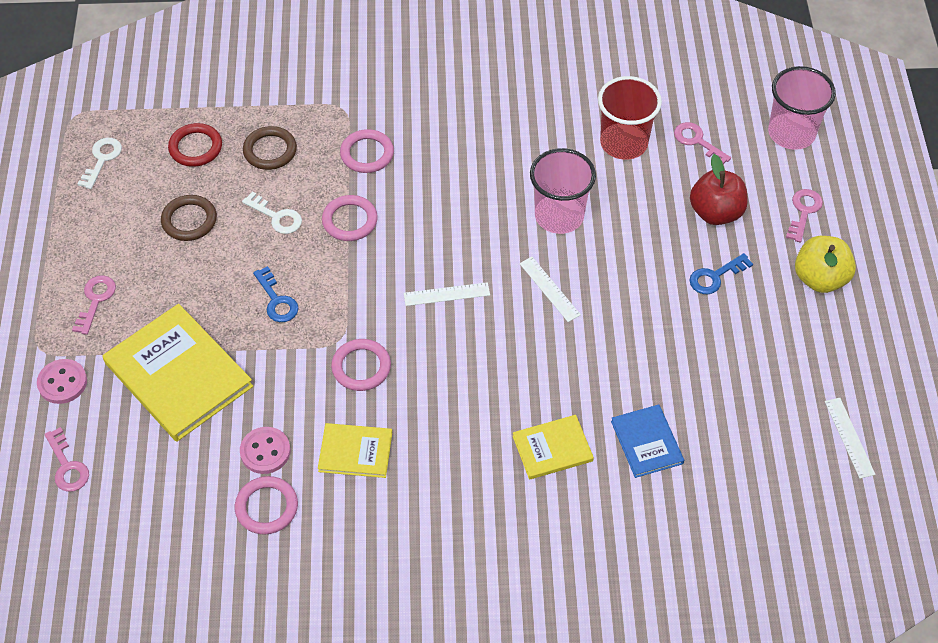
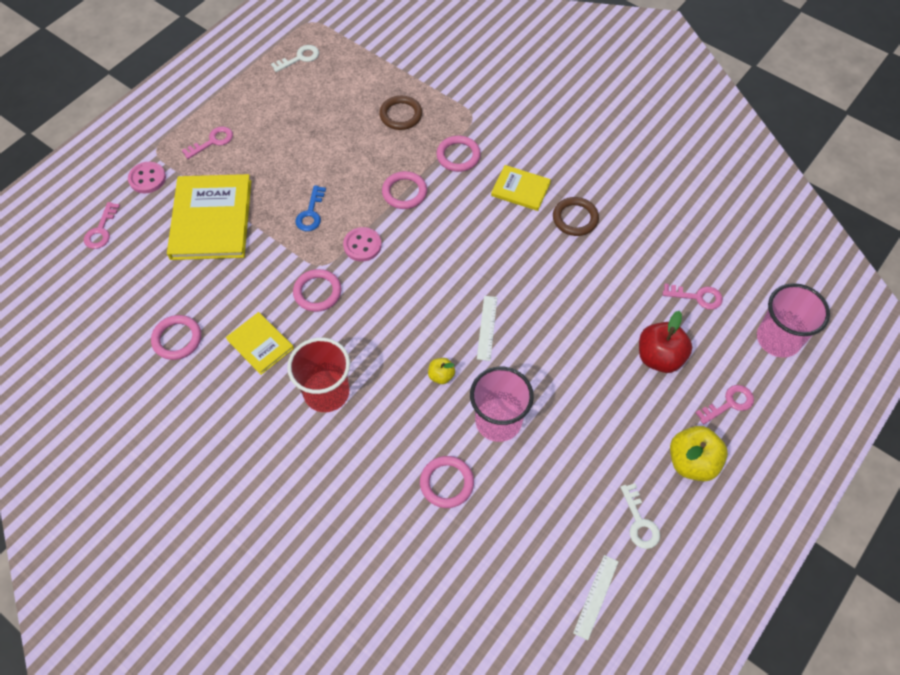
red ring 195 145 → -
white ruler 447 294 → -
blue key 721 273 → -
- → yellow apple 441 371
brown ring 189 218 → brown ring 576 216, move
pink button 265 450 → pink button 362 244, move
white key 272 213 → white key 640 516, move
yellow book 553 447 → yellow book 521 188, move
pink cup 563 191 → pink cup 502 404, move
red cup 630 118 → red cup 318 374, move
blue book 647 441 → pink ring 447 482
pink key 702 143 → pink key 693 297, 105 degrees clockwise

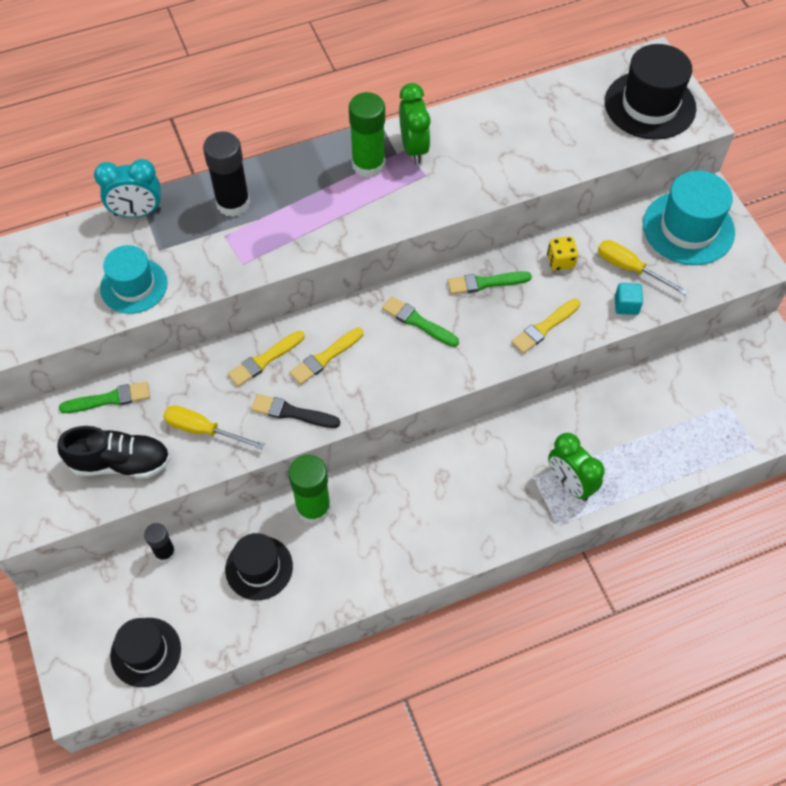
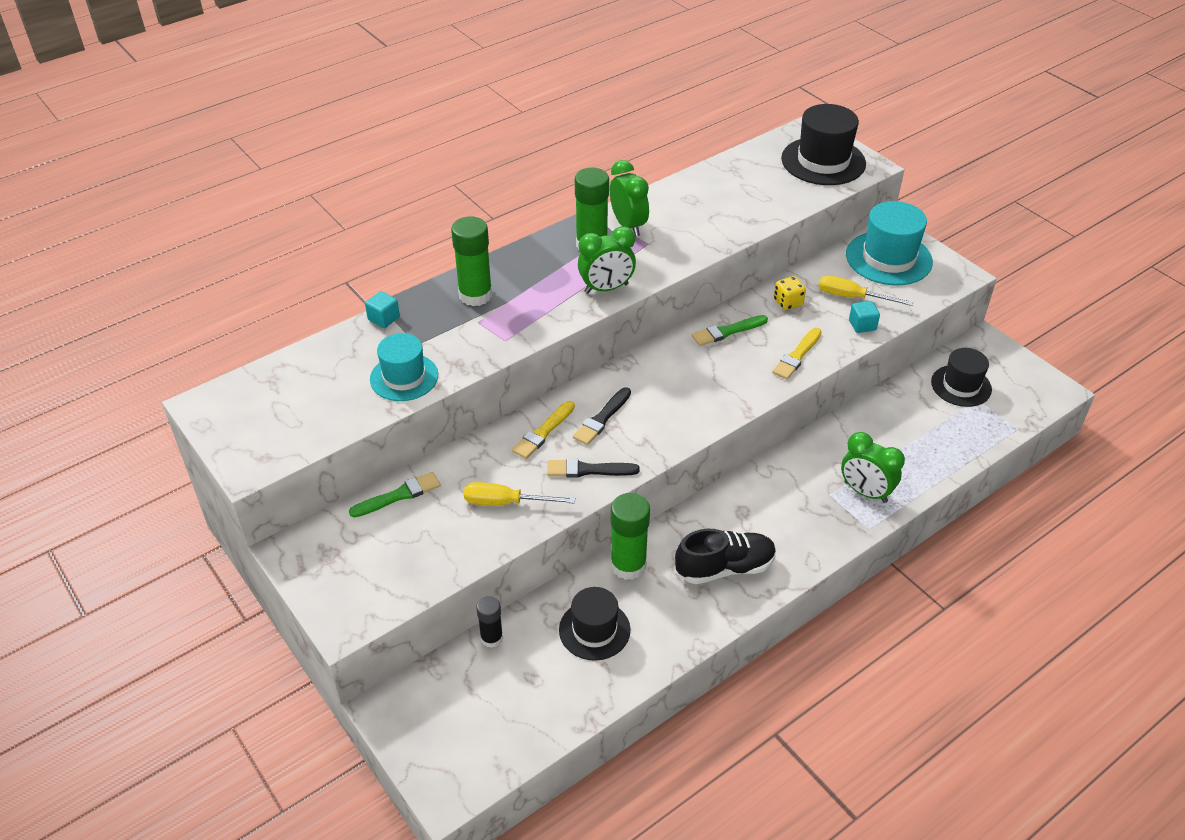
green brush 420 321 → -
- → green clock 607 260
black shoe 113 452 → black shoe 725 556, move
black hat 145 652 → black hat 961 377, move
turquoise clock 127 188 → turquoise cube 382 309
black glue stick 226 174 → green glue stick 471 261
yellow brush 326 356 → black brush 602 416

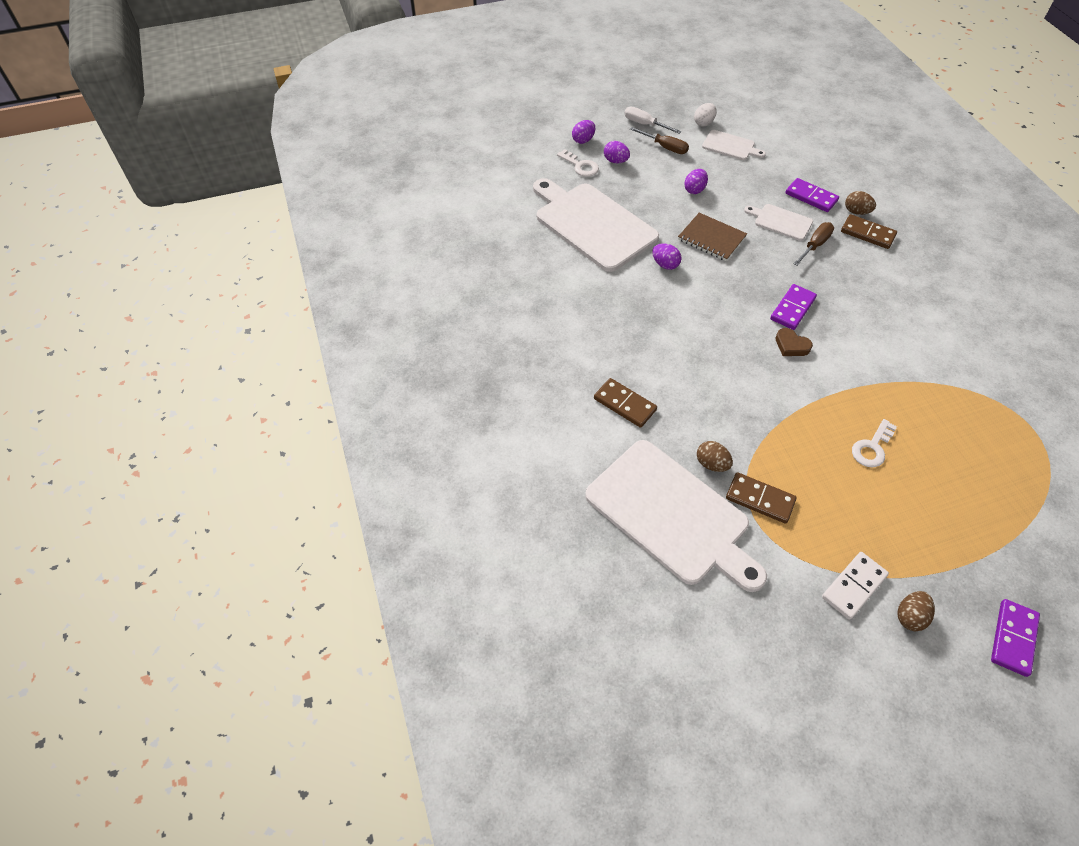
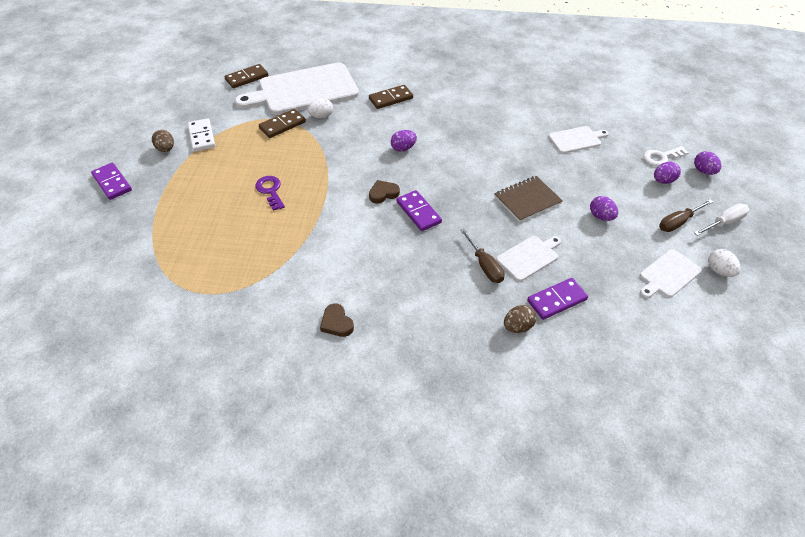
- → brown heart 337 320
purple egg 667 256 → purple egg 404 141, move
brown domino 869 231 → brown domino 246 76, move
brown egg 715 456 → white egg 320 108
white key 874 443 → purple key 270 193
white cutting board 596 225 → white cutting board 578 140, x0.46

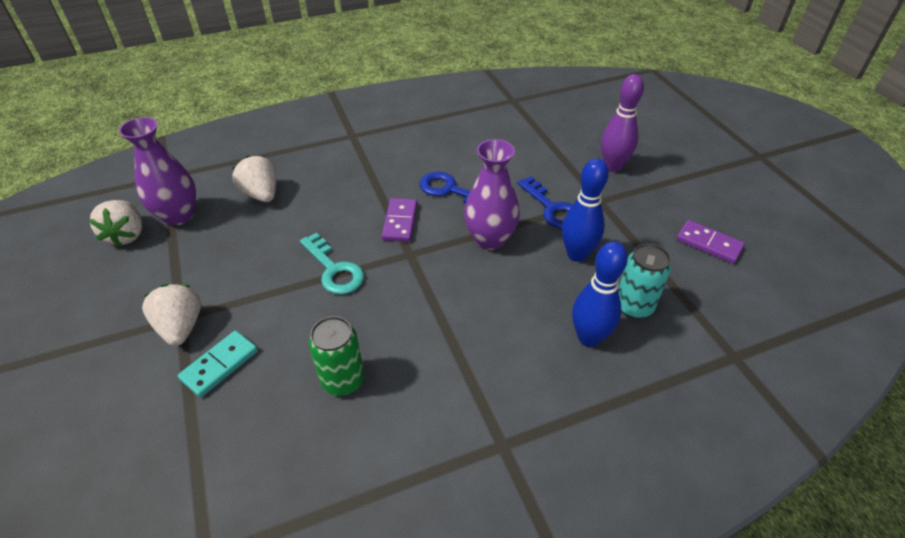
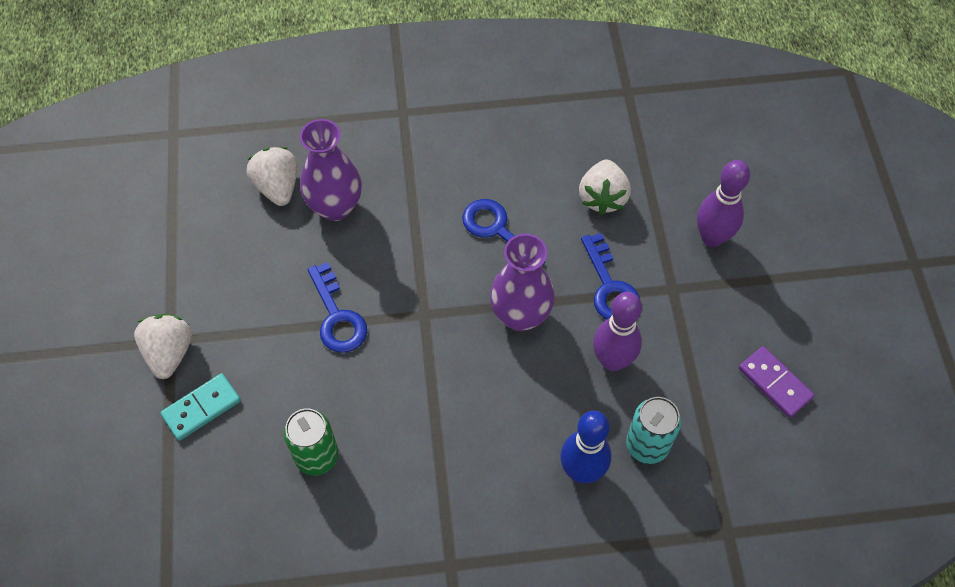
purple domino 400 220 → -
white strawberry 115 223 → white strawberry 605 187, move
purple vase 157 171 → purple vase 331 170, move
turquoise key 332 264 → blue key 337 307
blue bowling pin 585 210 → purple bowling pin 617 331

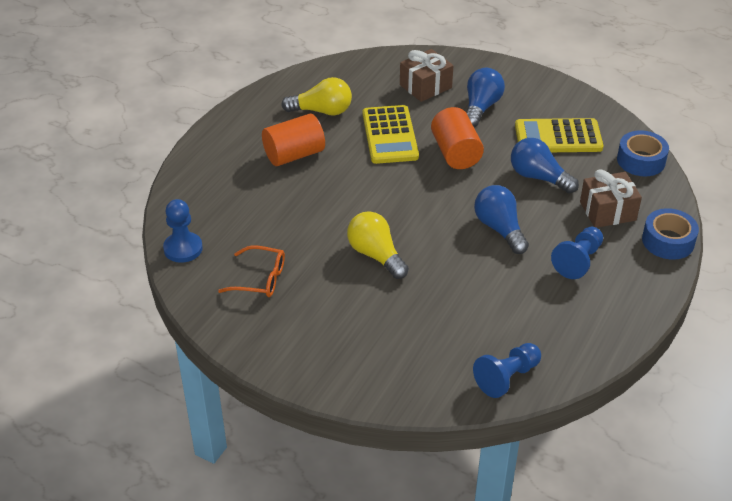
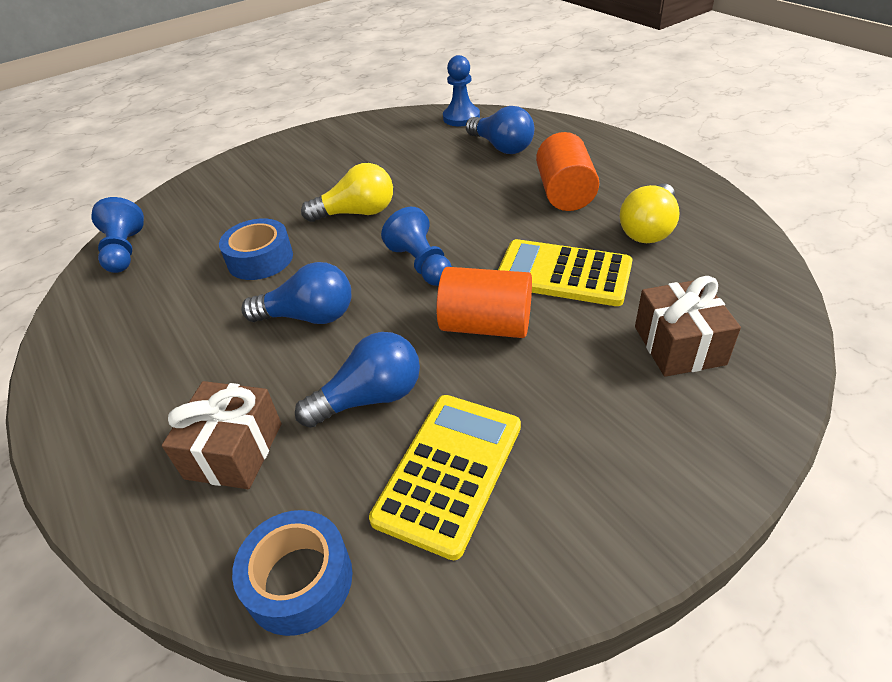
orange glasses 251 271 → -
blue light bulb 485 97 → blue light bulb 500 130, move
blue pawn 577 253 → blue pawn 416 246, move
blue tape 670 234 → blue tape 256 249, move

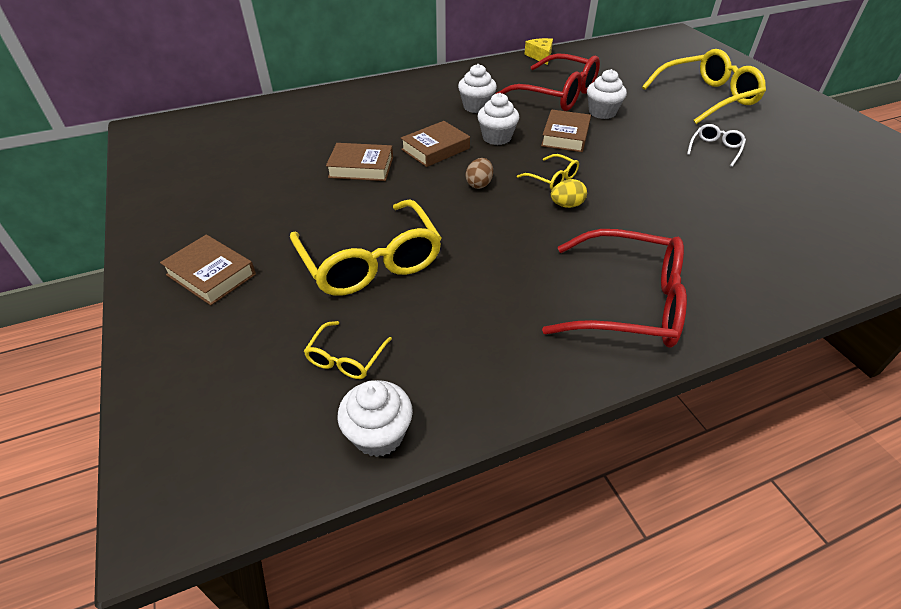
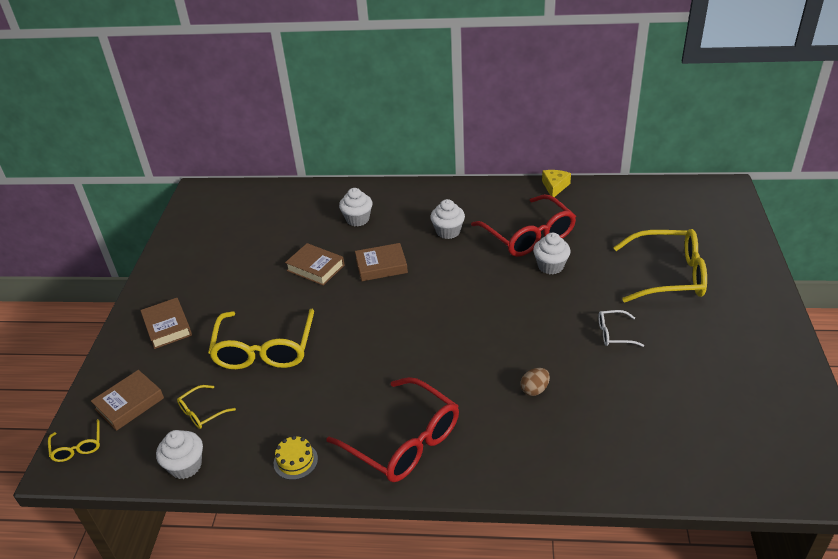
yellow egg 569 193 → -
- → yellow cake 296 458
brown egg 479 173 → brown egg 535 382, move
white cupcake 498 119 → white cupcake 356 207, move
yellow glasses 548 172 → yellow glasses 74 440, move
brown book 566 130 → brown book 127 400, move
white glasses 716 145 → white glasses 621 328, 150 degrees counterclockwise

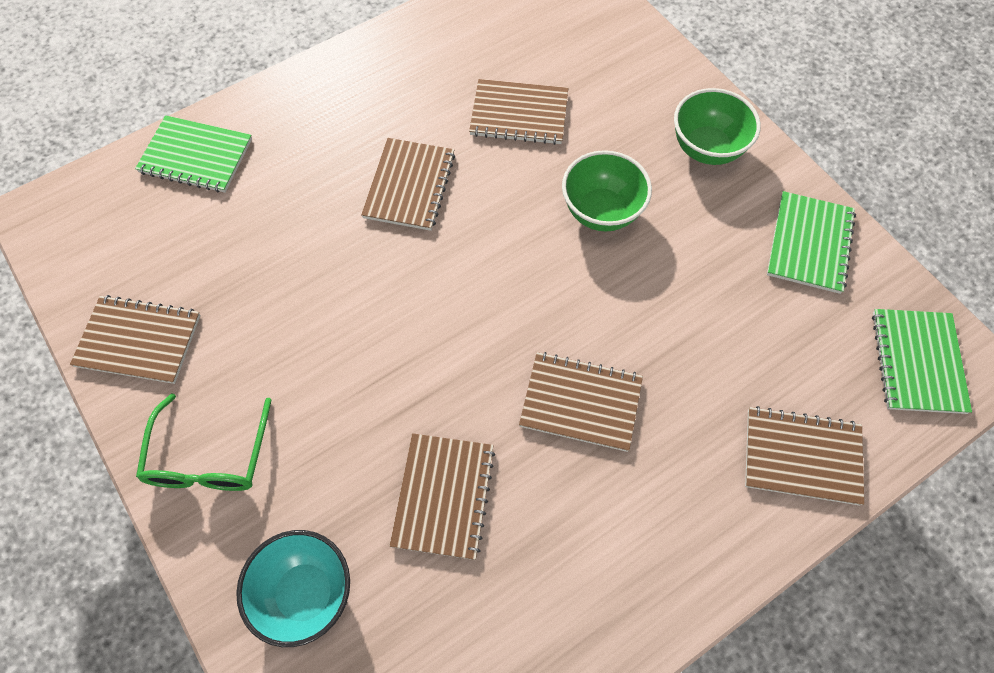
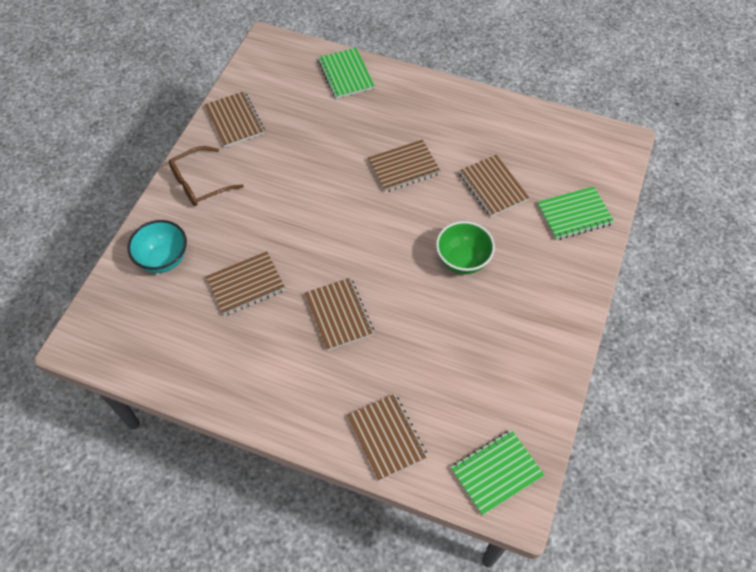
green bowl 717 126 → -
green notebook 811 242 → green notebook 575 213, move
green glasses 204 442 → brown glasses 206 176

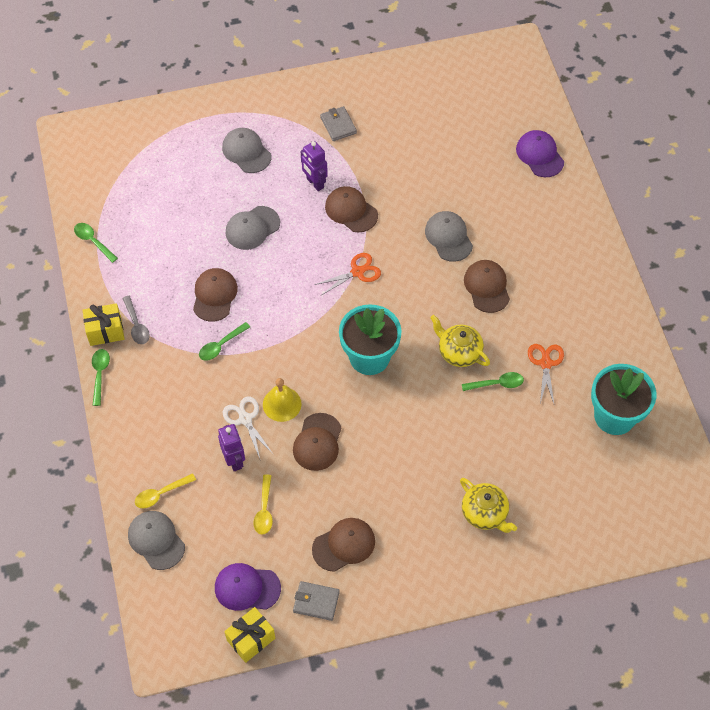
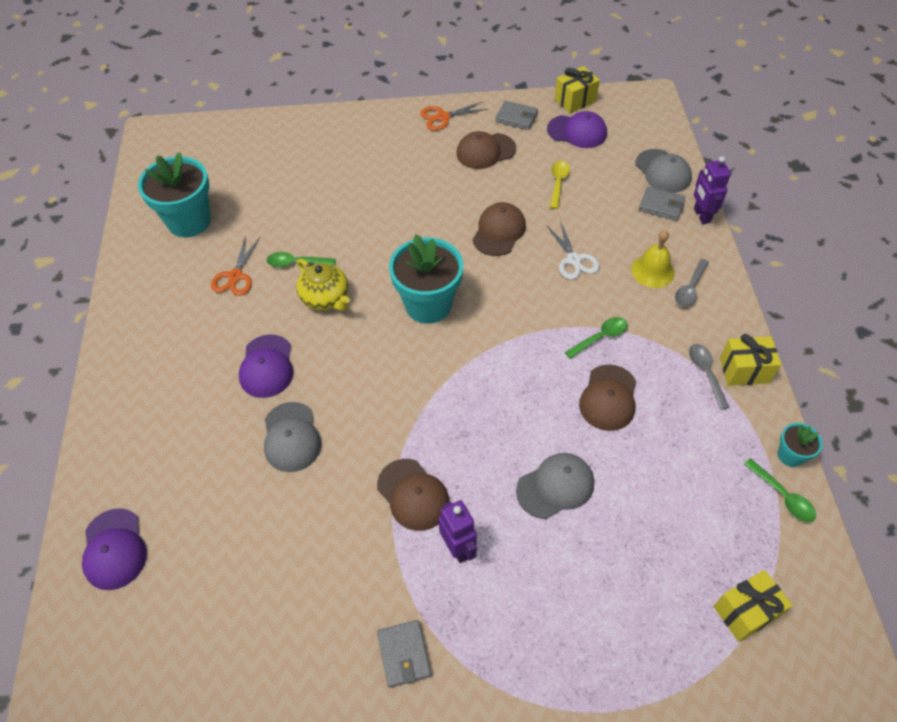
green spoon 101 377 → -
grey cap 247 150 → -
yellow teapot 488 505 → -
- → grey spoon 692 283
- → yellow gift 752 606
- → turquoise flower pot 800 445
purple robot 231 447 → purple robot 712 190, move
yellow bell 282 400 → yellow bell 653 259, move
orange scissors 347 274 → orange scissors 454 116, move
yellow spoon 165 490 → grey wallet 662 203
brown cap 487 286 → purple cap 266 366

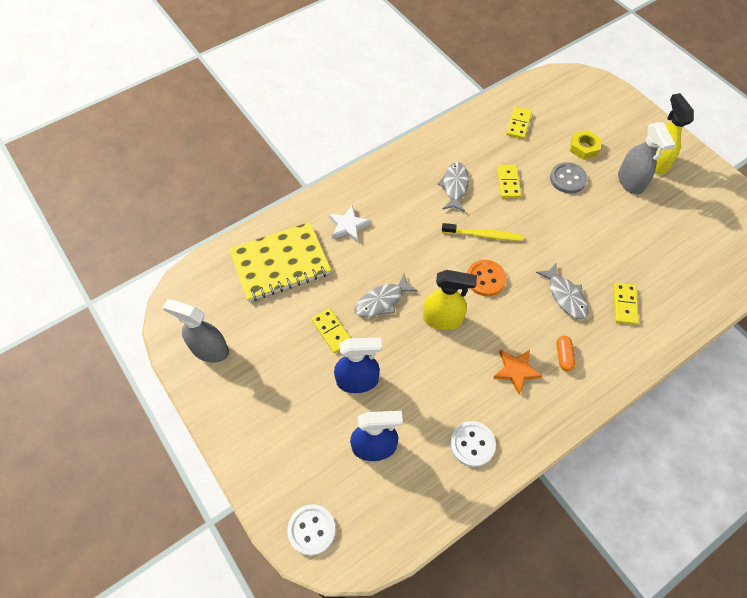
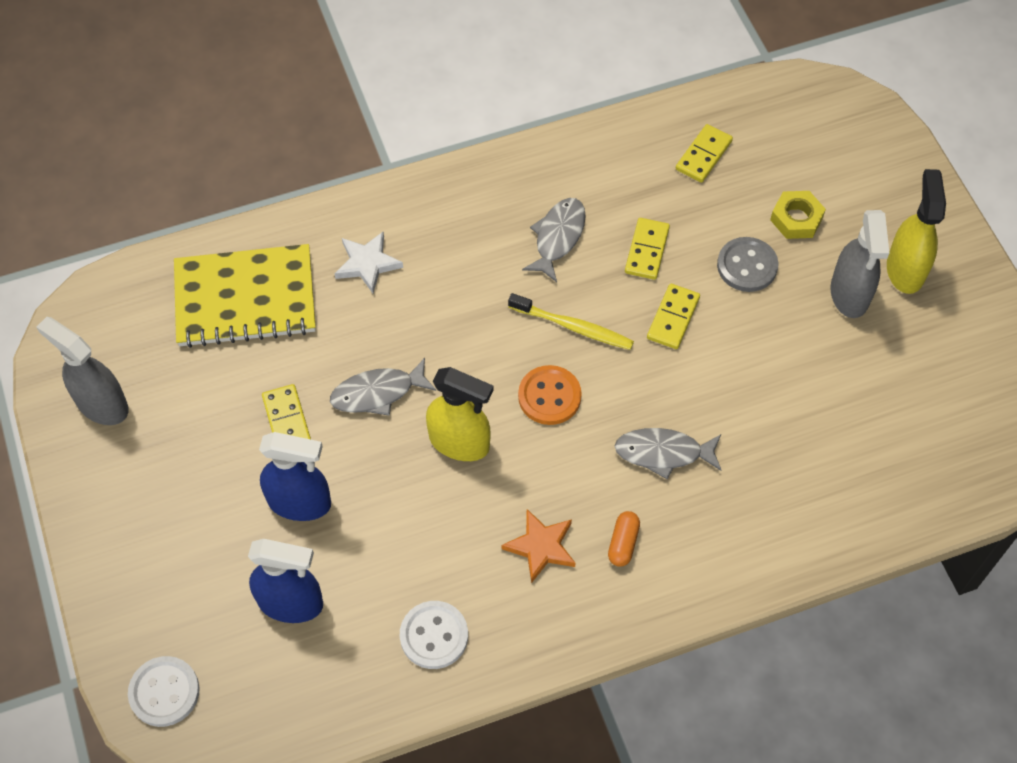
yellow domino 626 304 → yellow domino 673 316, move
grey fish 562 292 → grey fish 668 454, 105 degrees clockwise

